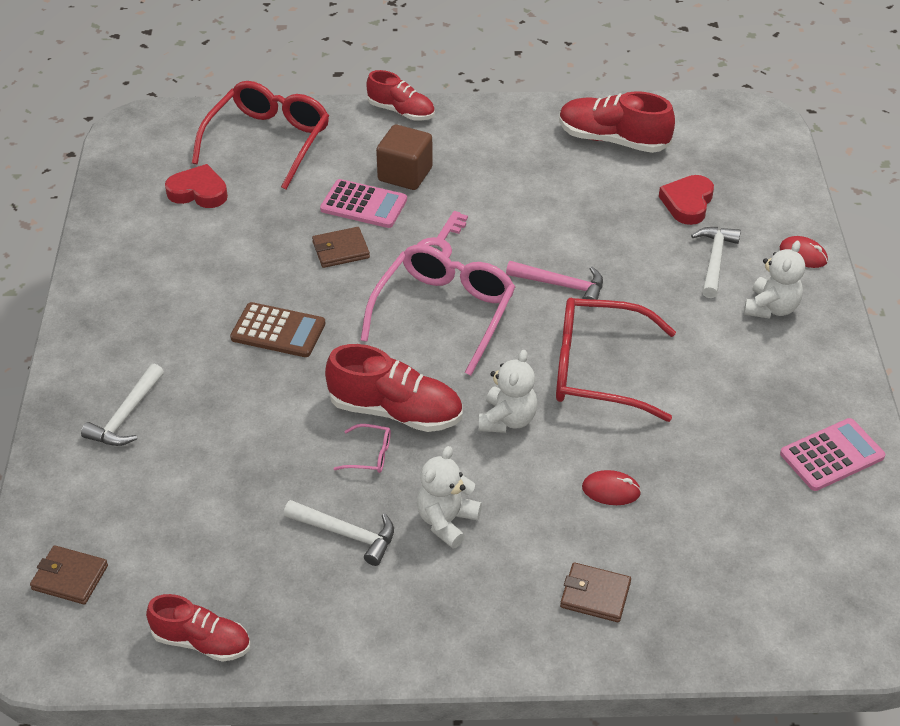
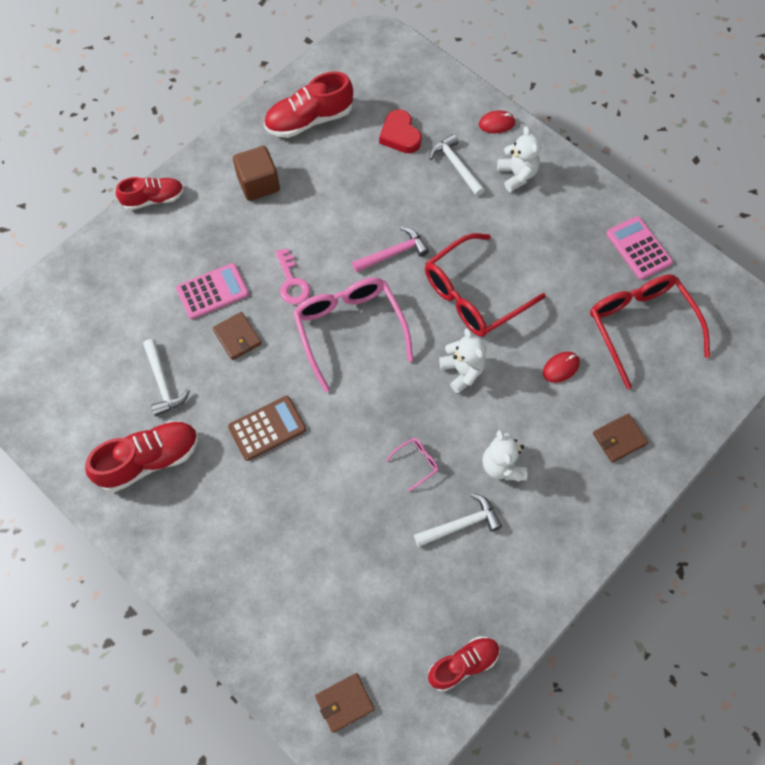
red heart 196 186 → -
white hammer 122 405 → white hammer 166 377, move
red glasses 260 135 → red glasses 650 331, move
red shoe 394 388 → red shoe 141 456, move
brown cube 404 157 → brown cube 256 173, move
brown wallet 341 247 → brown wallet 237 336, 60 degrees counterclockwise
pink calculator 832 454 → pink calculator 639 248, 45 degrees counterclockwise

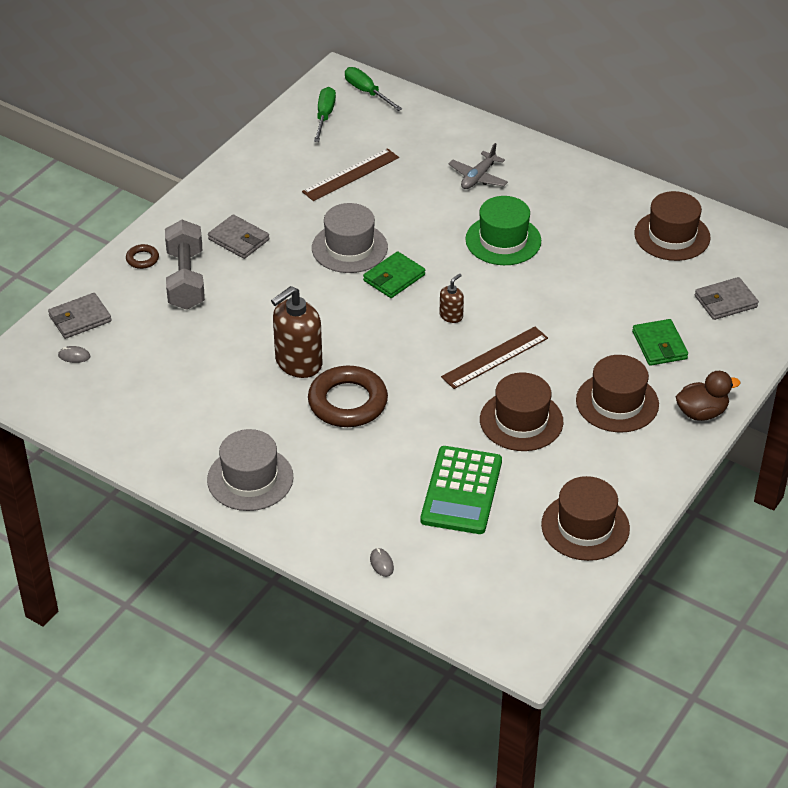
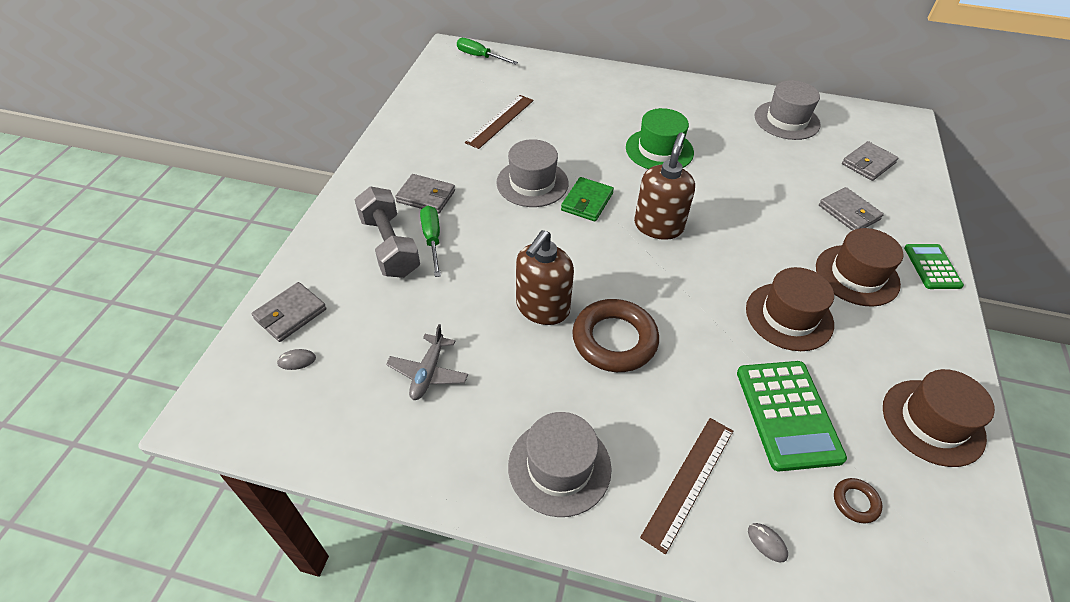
brown ring 142 256 → brown ring 858 500, move
green screwdriver 325 114 → green screwdriver 430 241, move
brown ruler 494 358 → brown ruler 686 486, move
grey plane 478 166 → grey plane 427 362, move
brown duck 708 396 → green calculator 934 266
green wallet 660 342 → grey wallet 851 209
brown hat 672 226 → grey hat 787 110
brown soap dispenser 452 298 → brown soap dispenser 664 186, x2.05

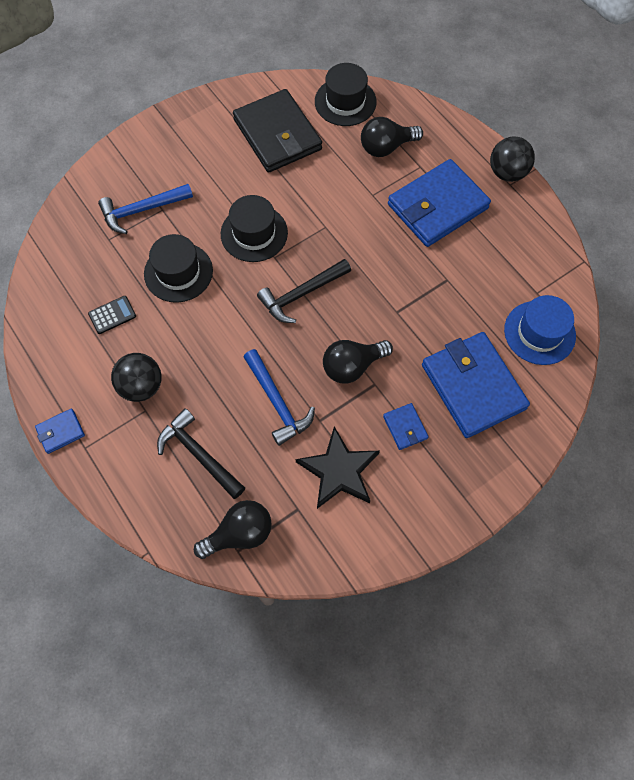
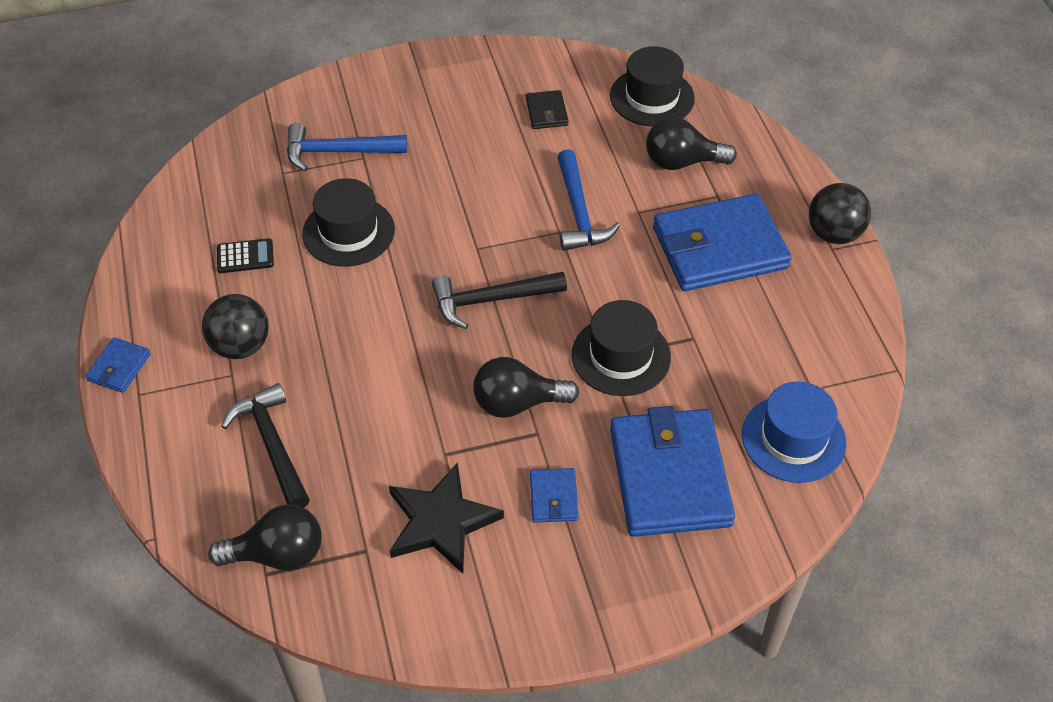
black hat 254 228 → black hat 621 348, move
blue hammer 279 397 → blue hammer 588 200, move
blue wallet 60 431 → blue wallet 118 365, 60 degrees counterclockwise
black wallet 277 131 → black wallet 547 109, x0.43

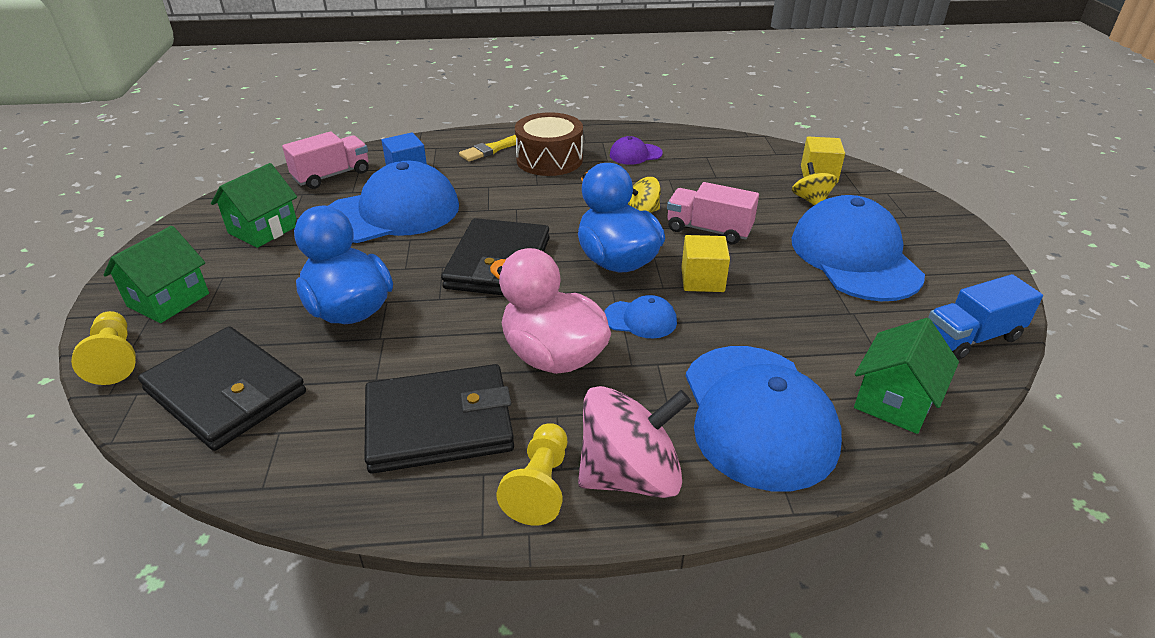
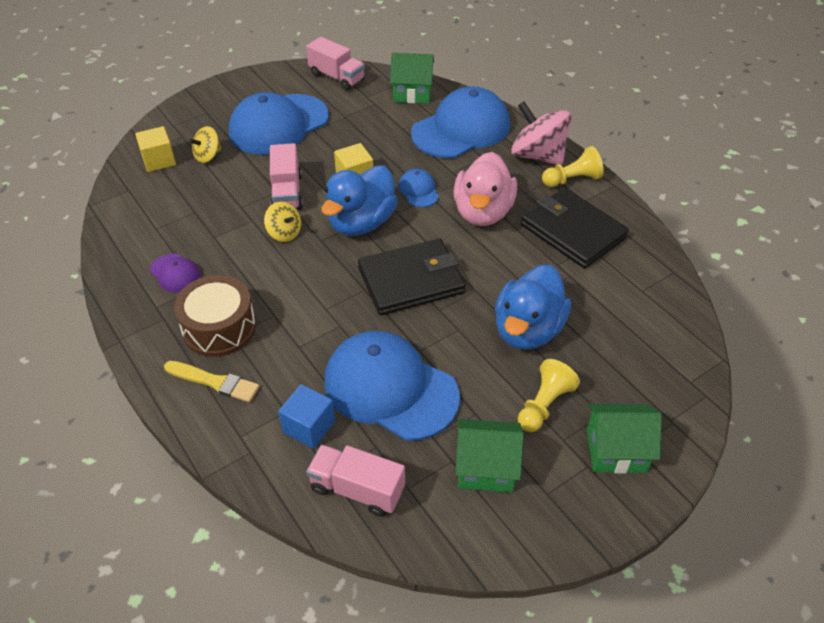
black wallet 222 388 → -
yellow pawn 103 348 → yellow pawn 549 395, move
blue truck 985 317 → pink truck 335 63

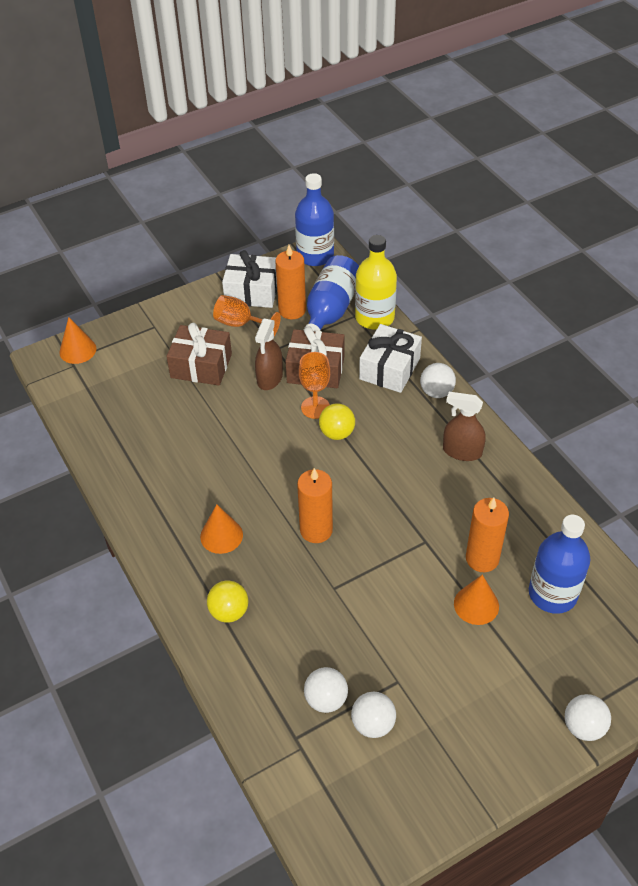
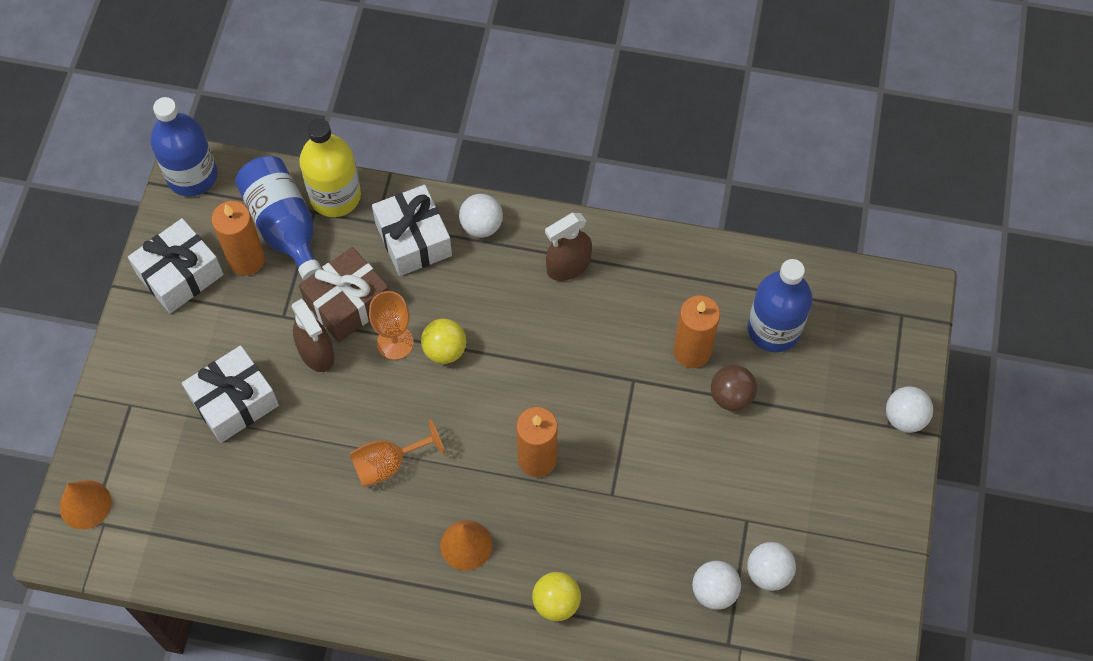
orange goblet 247 315 → orange goblet 397 453, move
orange cone 476 600 → brown ball 734 388
brown gift 199 354 → white gift 230 394

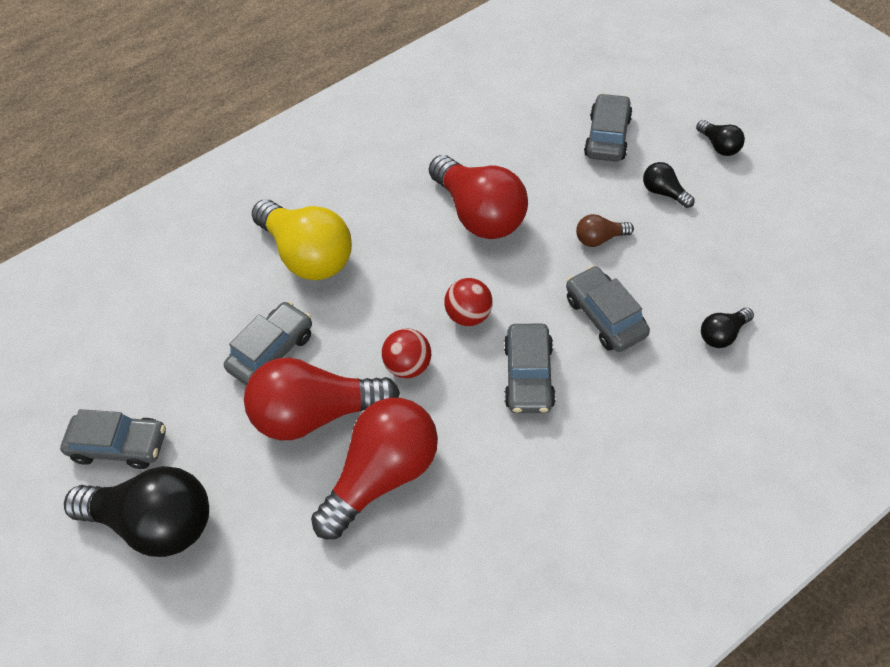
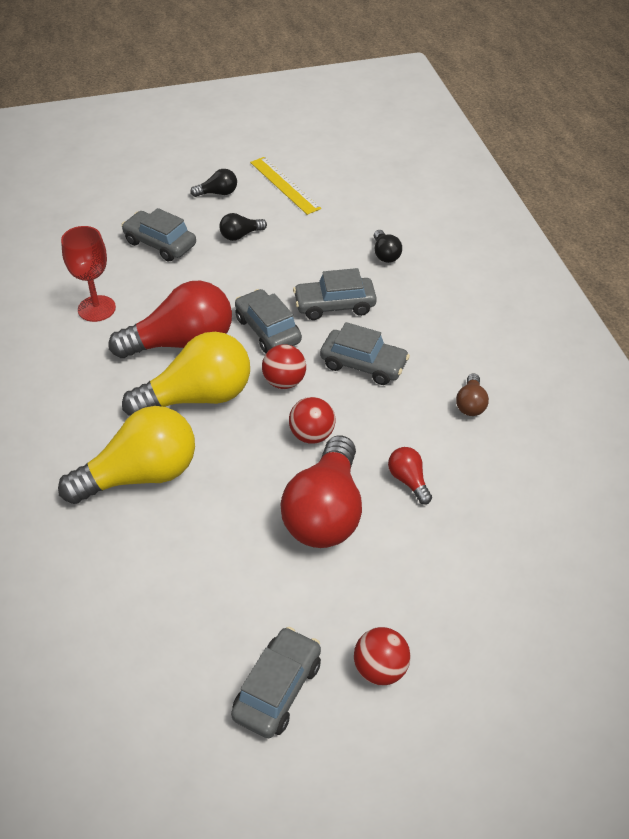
- → red goblet 88 274
- → yellow light bulb 186 374
- → yellow ruler 285 186
grey car 268 343 → grey car 268 321, move
brown light bulb 605 230 → brown light bulb 472 395, move
black light bulb 136 511 → red ball 382 656
red light bulb 374 468 → red light bulb 410 475, x0.45

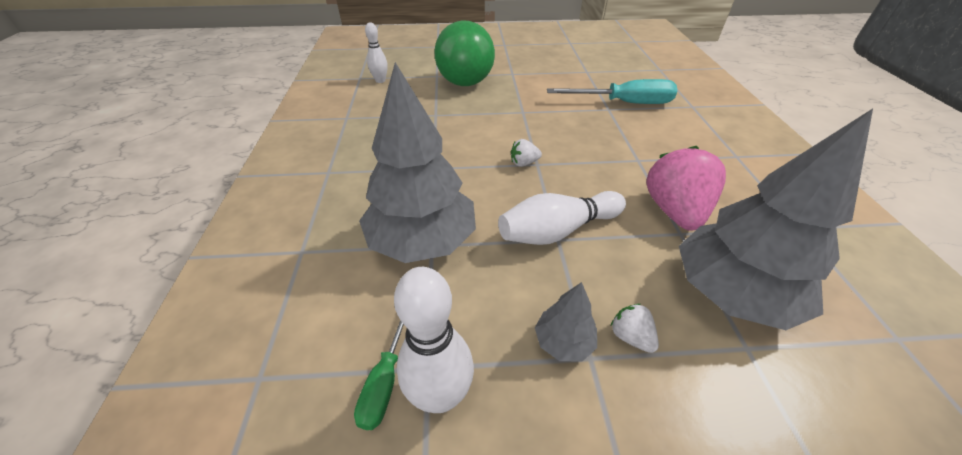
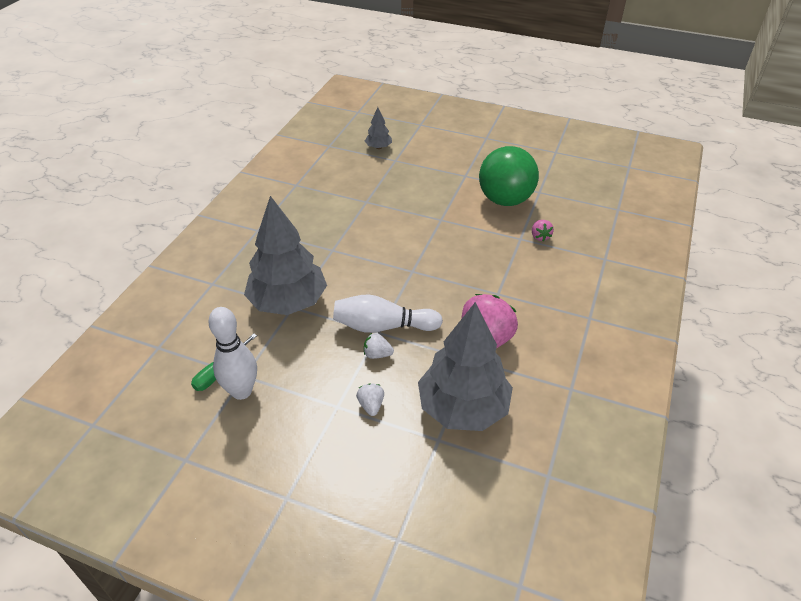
white bowling pin 376 52 → -
green ball 464 53 → green ball 509 176, move
white strawberry 526 153 → white strawberry 379 346, move
grey tree 566 322 → grey tree 378 128, move
turquoise screwdriver 612 91 → pink strawberry 543 230

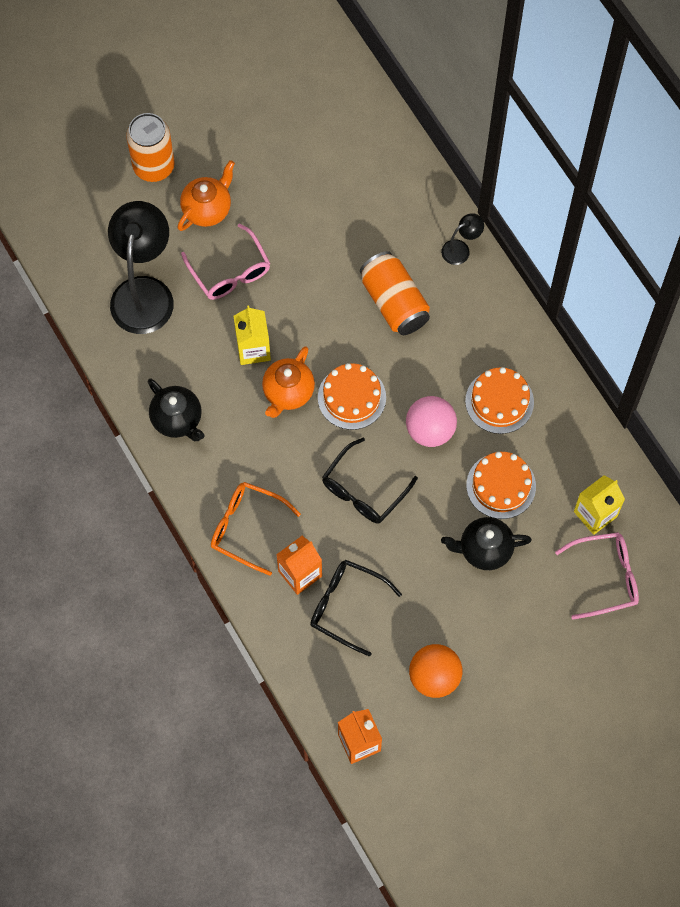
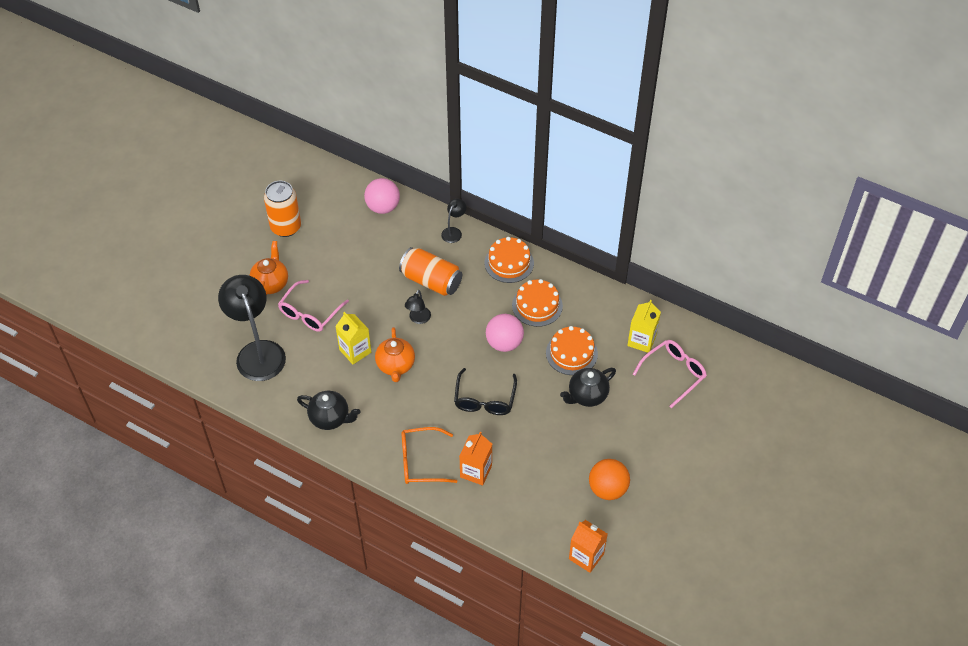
black glasses 356 608 → -
- → pink ball 382 196
- → black lamp 418 307
orange can 150 147 → orange can 282 209, move
orange cake 352 396 → orange cake 509 260, move
pink glasses 225 261 → pink glasses 313 306, 90 degrees clockwise

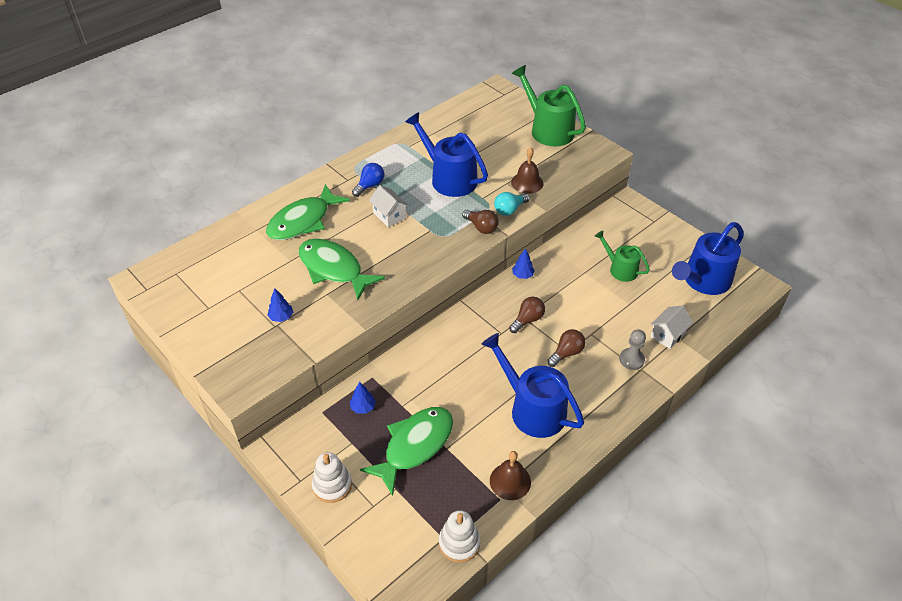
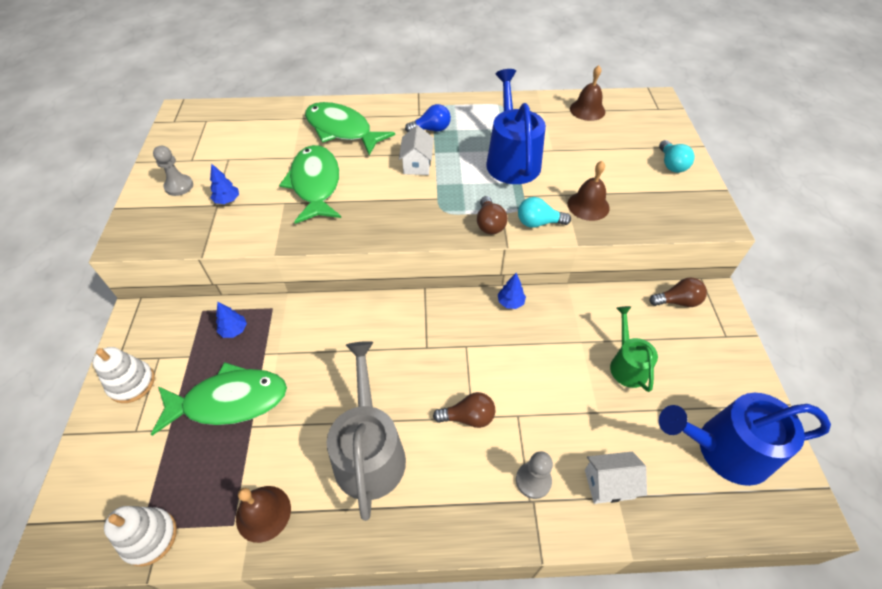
- → grey pawn 173 171
- → brown bell 587 93
brown light bulb 527 315 → brown light bulb 678 292, move
green watering can 549 106 → turquoise light bulb 677 156
blue watering can 532 385 → grey watering can 366 431
green fish 308 212 → green fish 350 128, 45 degrees clockwise

